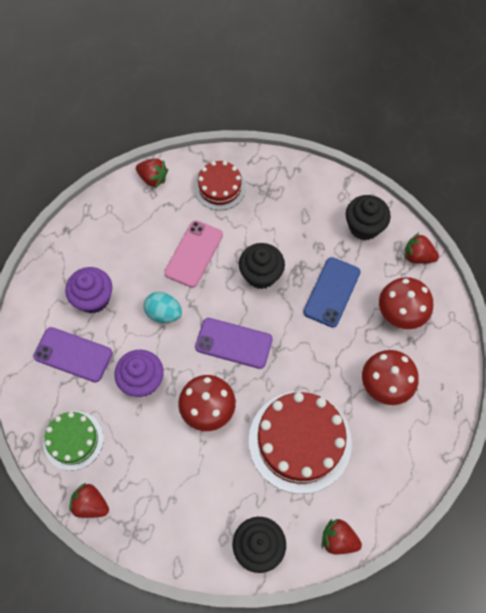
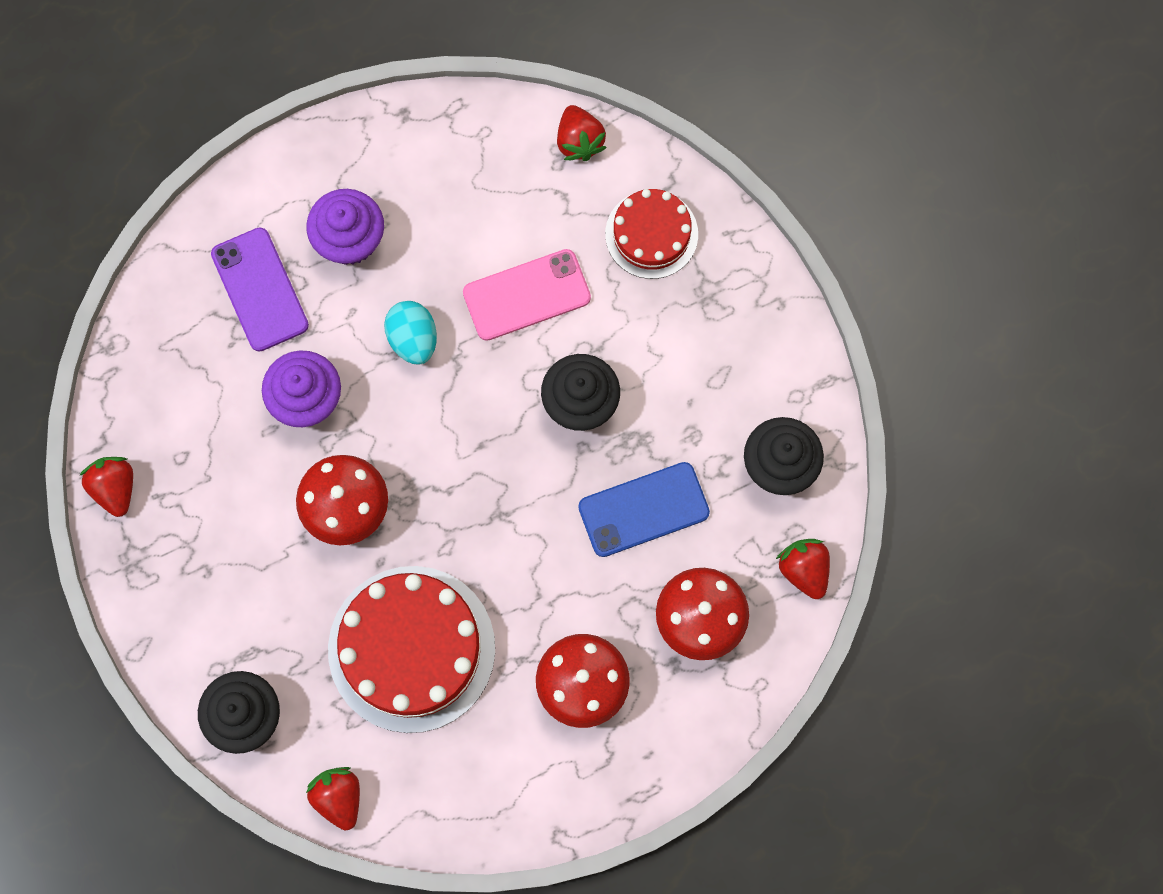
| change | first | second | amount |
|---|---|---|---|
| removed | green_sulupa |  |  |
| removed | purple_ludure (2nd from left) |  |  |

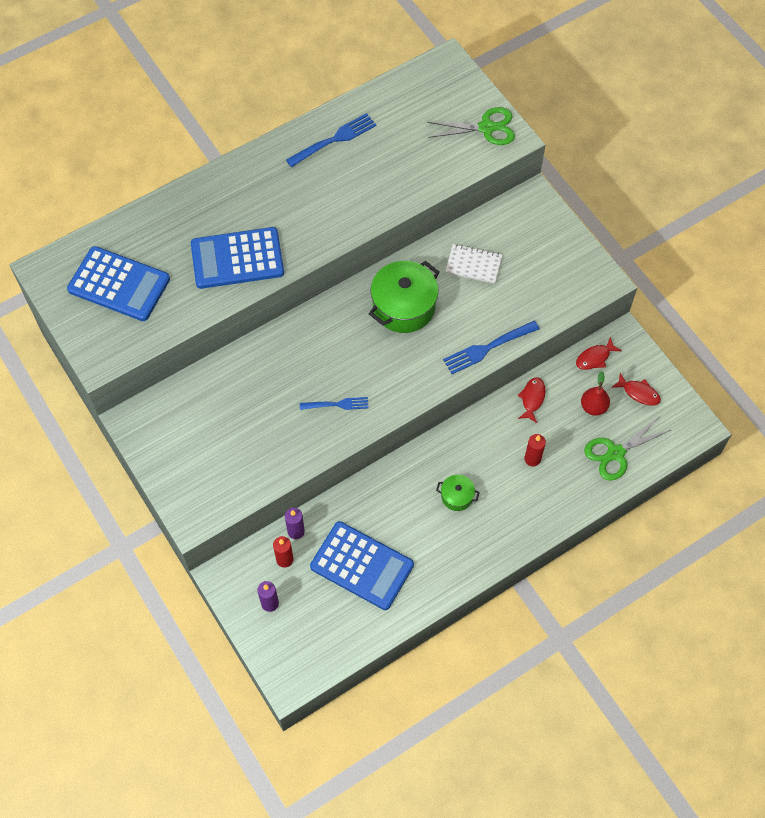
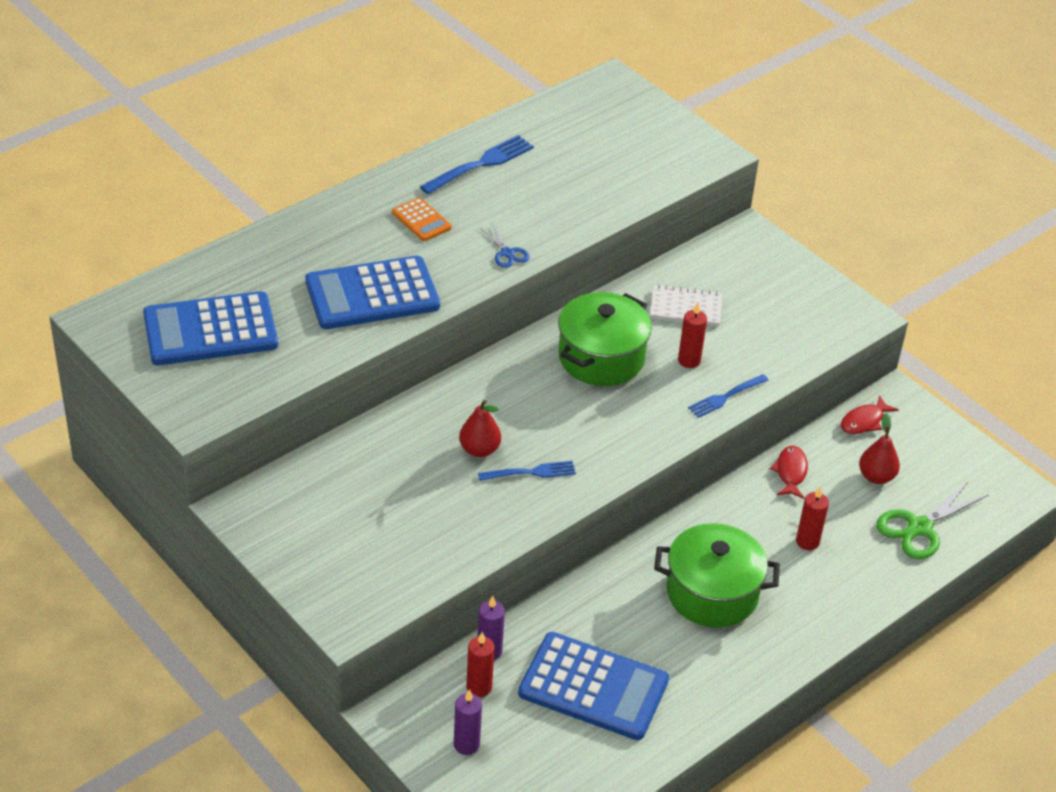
| change | first | second | amount |
|---|---|---|---|
| turned | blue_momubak (1st from left) |  | 150 degrees clockwise |
| added |  | orange_momubak |  |
| added |  | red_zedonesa (1st from left) |  |
| added |  | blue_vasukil |  |
| resized | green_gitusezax (2nd from left) |  | x2.02 |
| added |  | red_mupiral (2nd from left) |  |
| resized | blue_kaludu (3rd from left) |  | x0.65 |
| removed | green_vasukil (1st from left) |  |  |
| removed | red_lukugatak (3rd from left) |  |  |

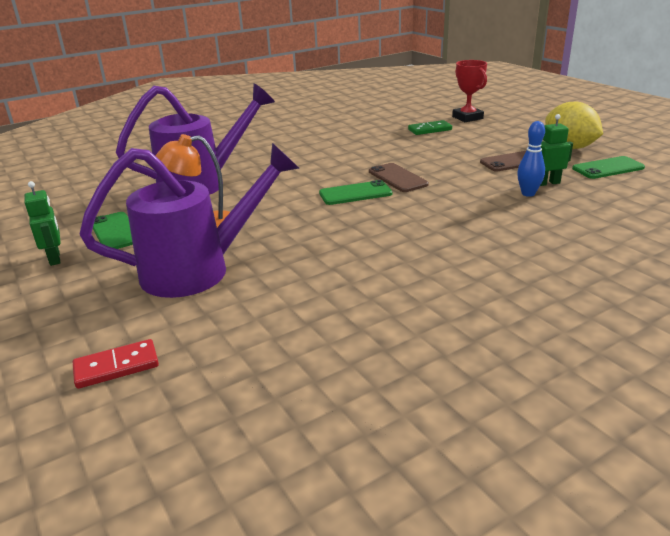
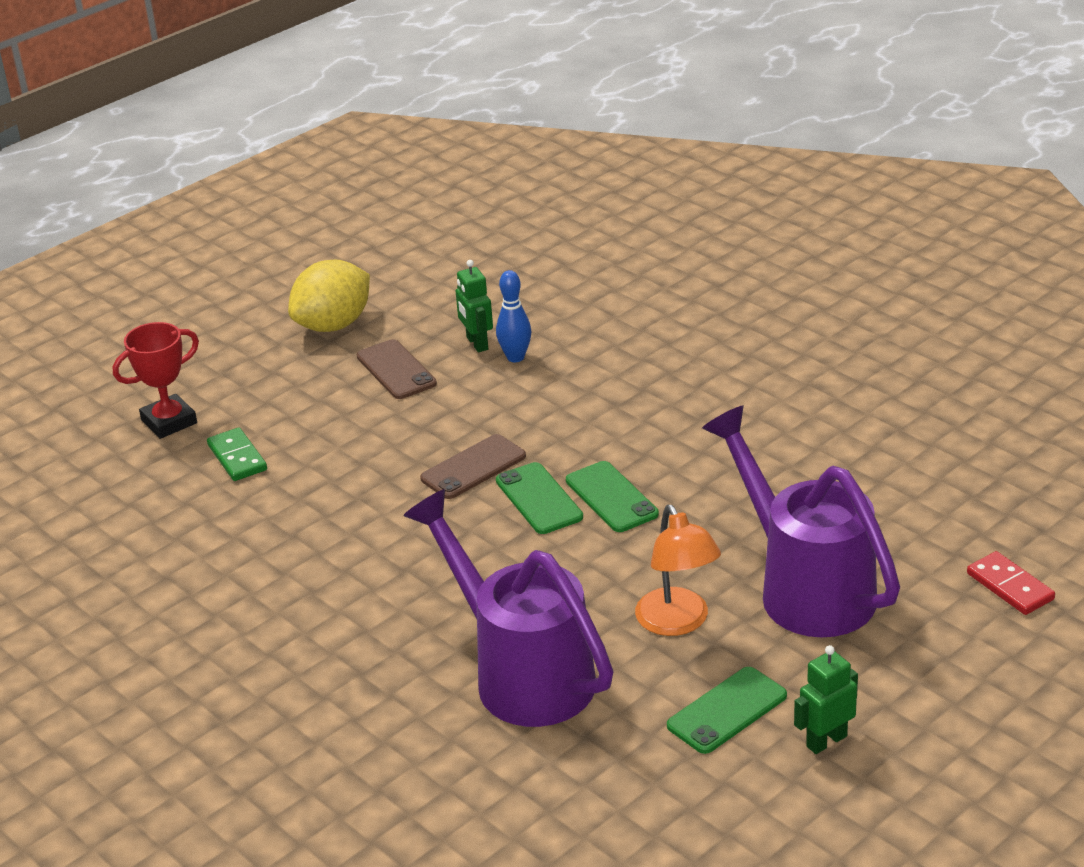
| change | first | second | amount |
|---|---|---|---|
| moved | green_ludure (3rd from left in the first image) | green_ludure (2nd from left) |  |

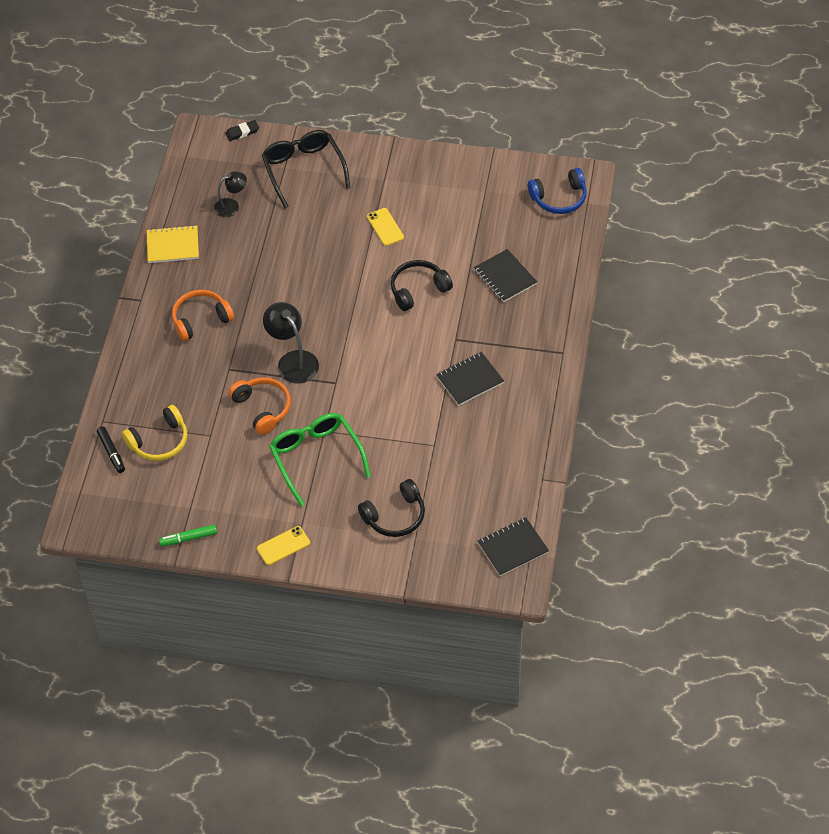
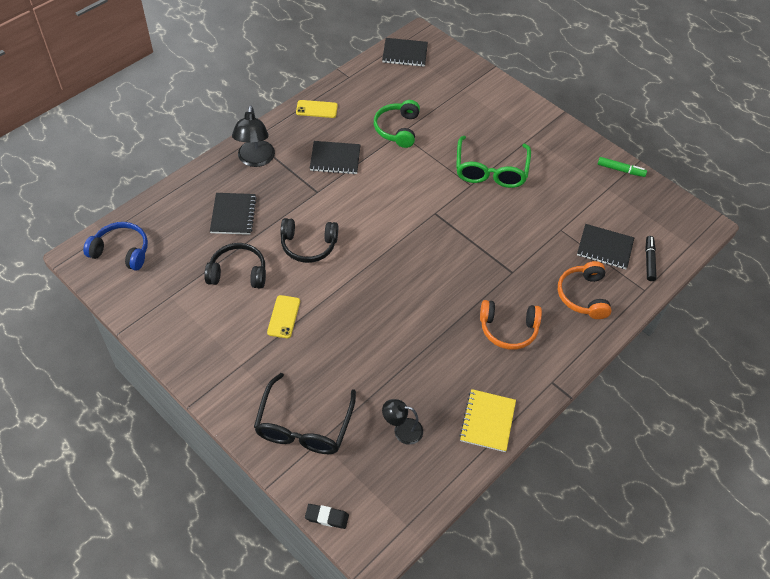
| change | first | second | amount |
|---|---|---|---|
| moved | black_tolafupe (1st from left) |  |  |
| moved | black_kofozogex (2nd from left in the first image) | black_kofozogex (1st from left) |  |
| moved | yellow_ludure (1st from left in the first image) | yellow_ludure (2nd from left) |  |
| added |  | green_tolafupe |  |
| turned | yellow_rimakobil |  | 75 degrees clockwise |
| moved | orange_tolafupe (2nd from left) |  |  |
| replaced | yellow_tolafupe | black_rimakobil (4th from left) |  |

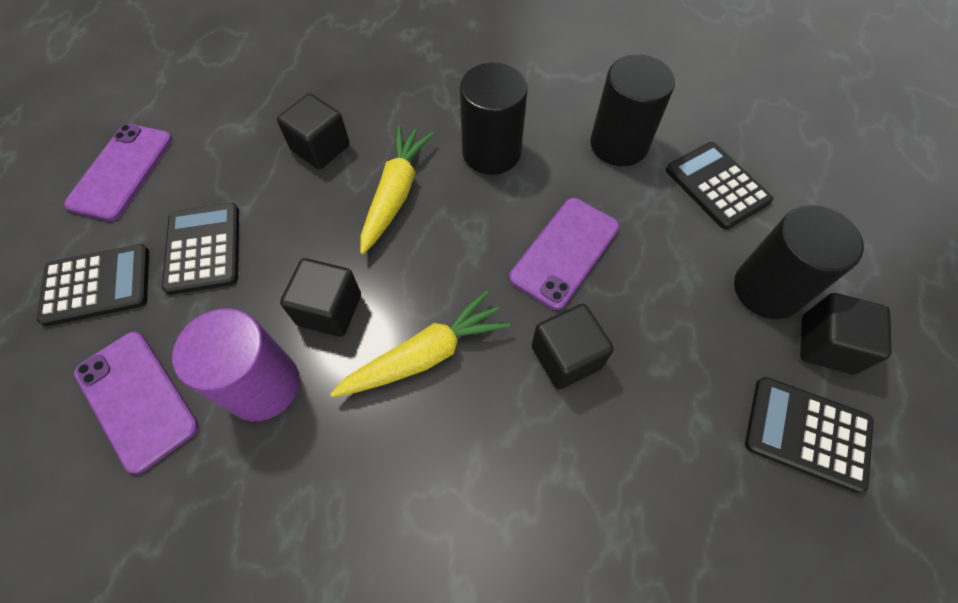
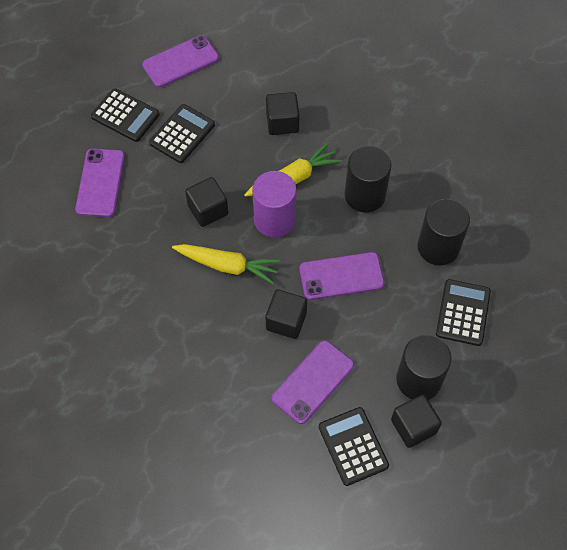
| change | first | second | amount |
|---|---|---|---|
| moved | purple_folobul |  |  |
| added |  | purple_ludure (3rd from left) |  |

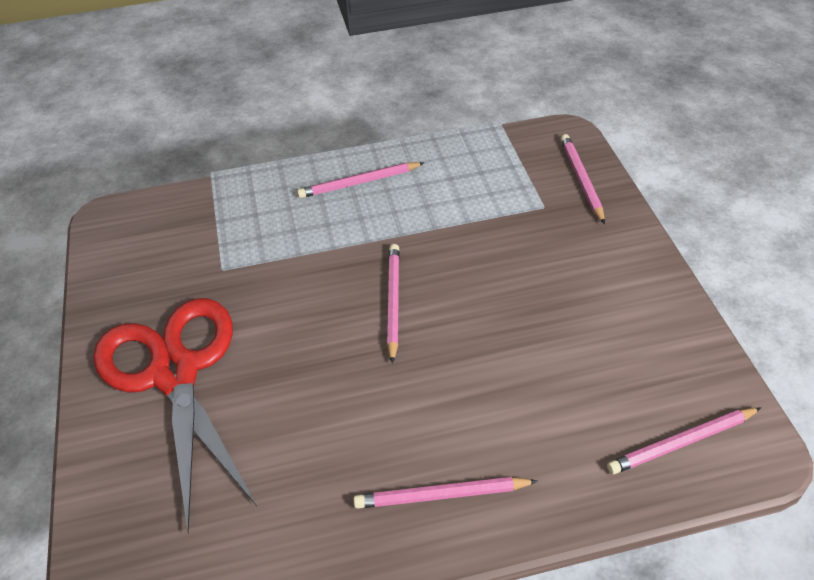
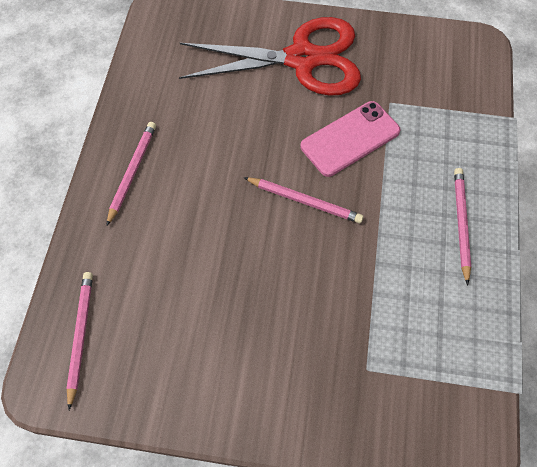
| change | first | second | amount |
|---|---|---|---|
| added |  | pink_ludure |  |
| removed | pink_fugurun (4th from left) |  |  |

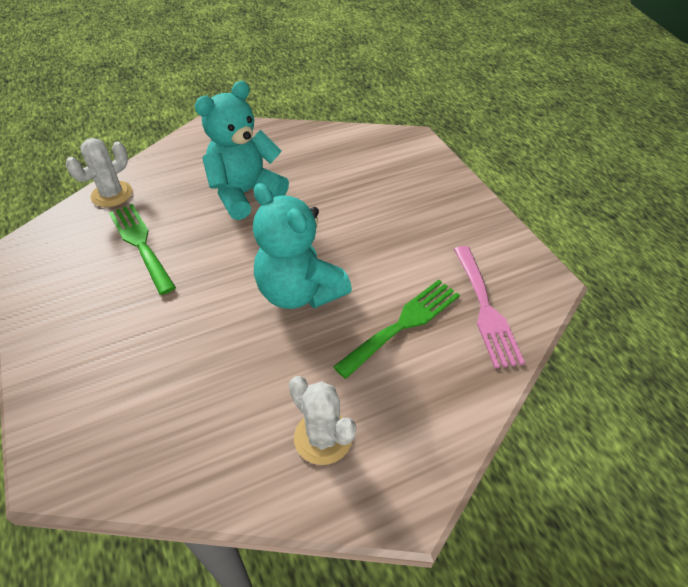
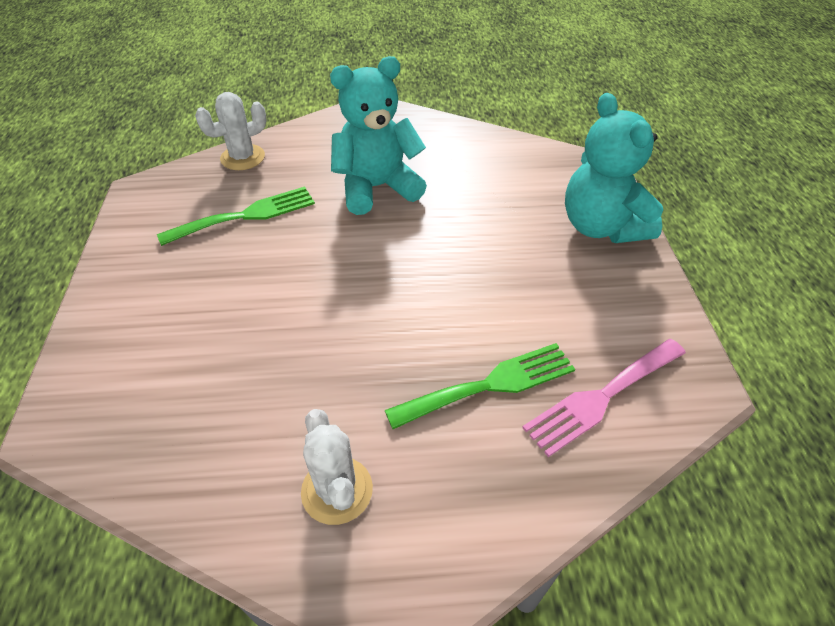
| change | first | second | amount |
|---|---|---|---|
| turned | green_kaludu (1st from left) |  | 75 degrees clockwise |
| turned | pink_kaludu |  | 45 degrees clockwise |
| moved | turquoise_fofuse (2nd from left) |  |  |

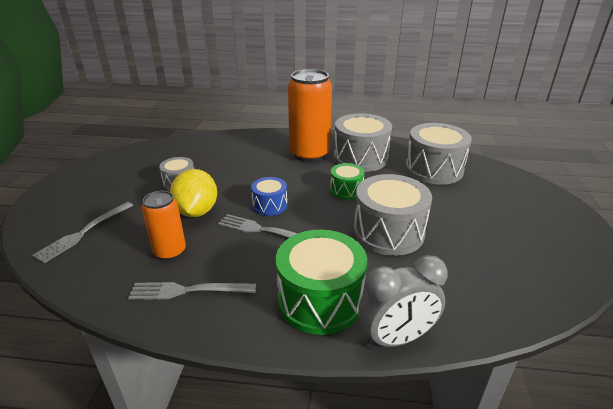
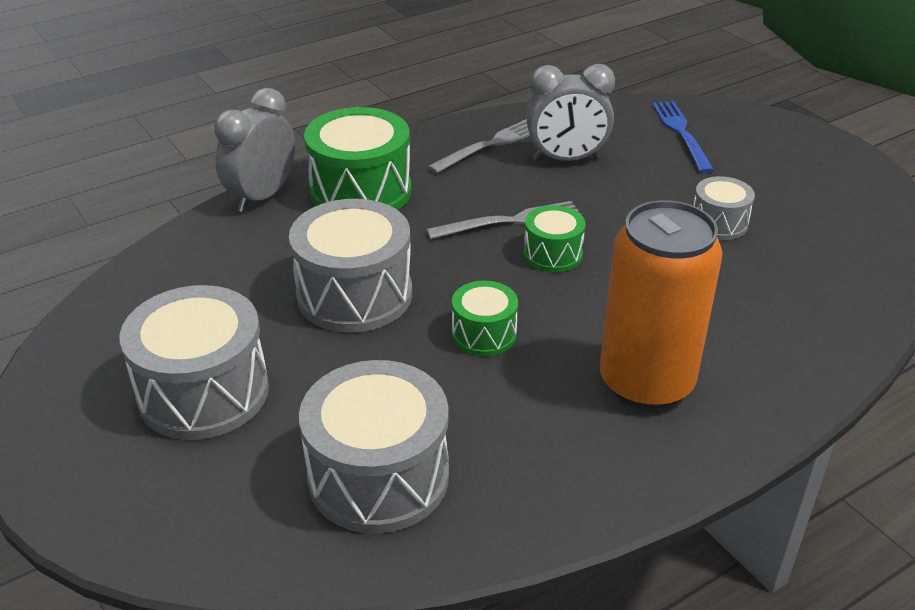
| change | first | second | amount |
|---|---|---|---|
| moved | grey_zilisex (2nd from left in the first image) | grey_zilisex (1st from left) |  |
| recoloured | blue_zilisex | green_zilisex (3rd from left) |  |
| replaced | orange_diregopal (1st from left) | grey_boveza (2nd from left) |  |
| recoloured | grey_kaludu (1st from left) | blue_kaludu |  |
| removed | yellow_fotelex |  |  |

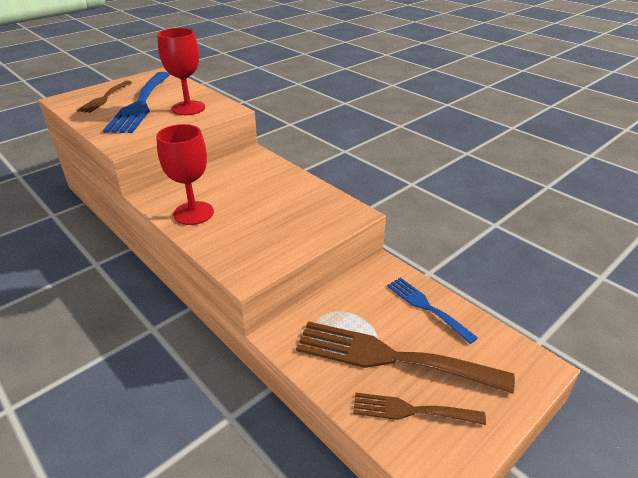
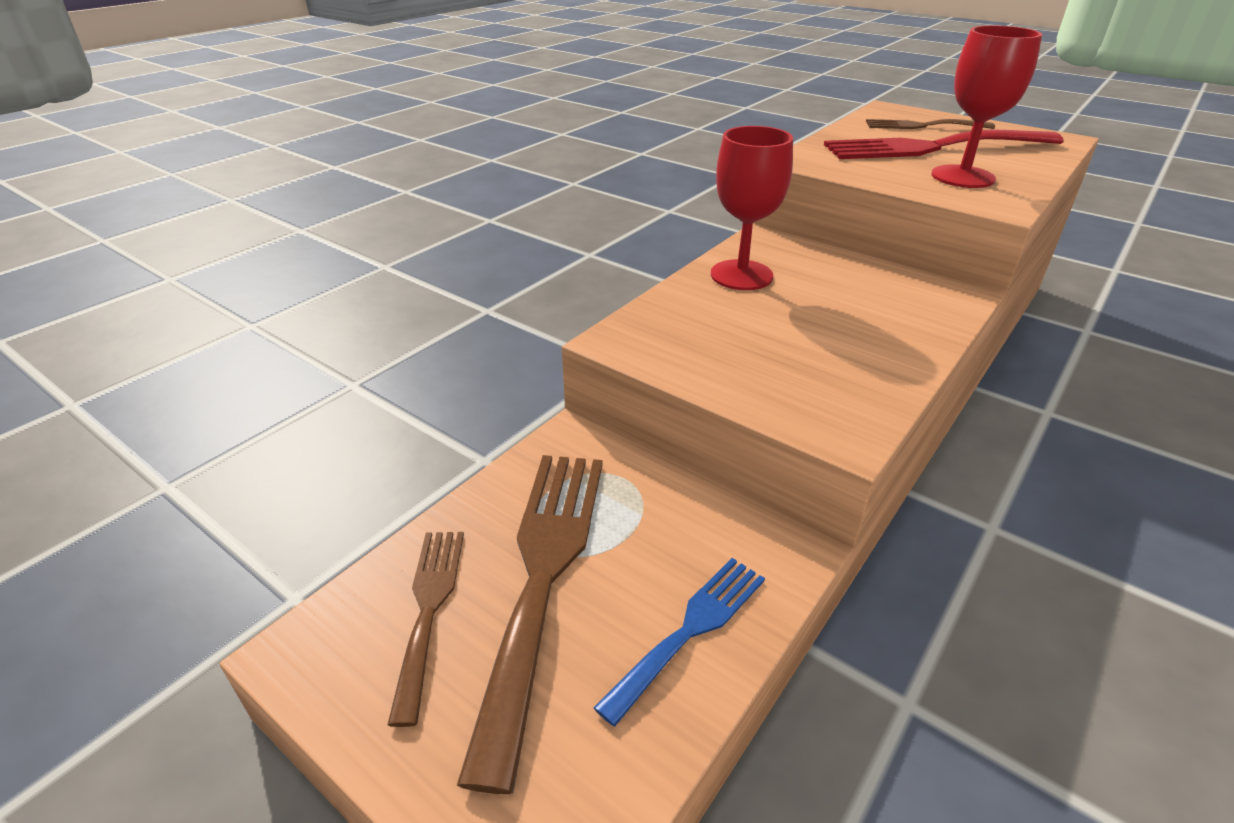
| change | first | second | amount |
|---|---|---|---|
| recoloured | blue_kaludu (1st from left) | red_kaludu |  |

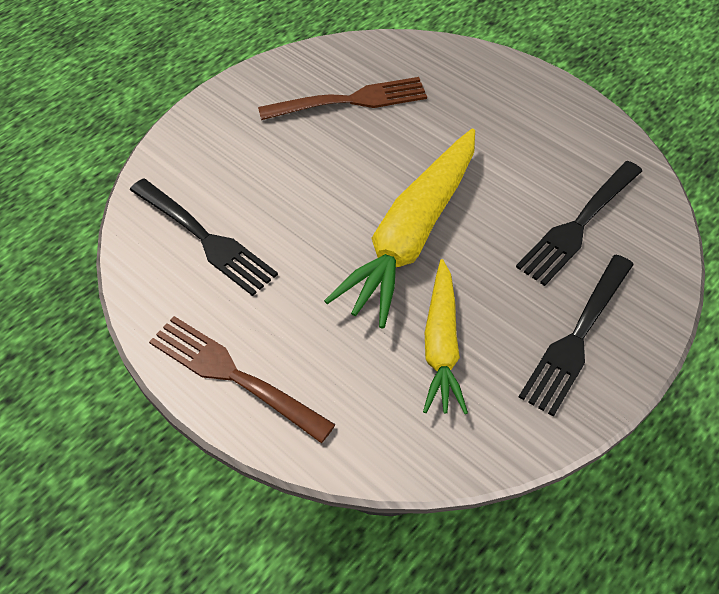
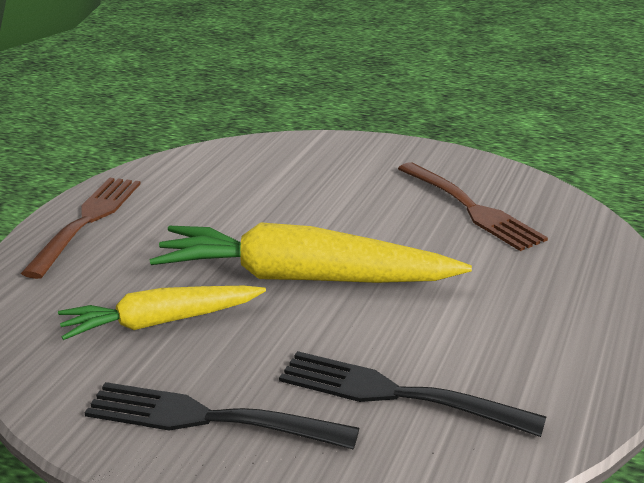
| change | first | second | amount |
|---|---|---|---|
| removed | black_kaludu (1st from left) |  |  |

